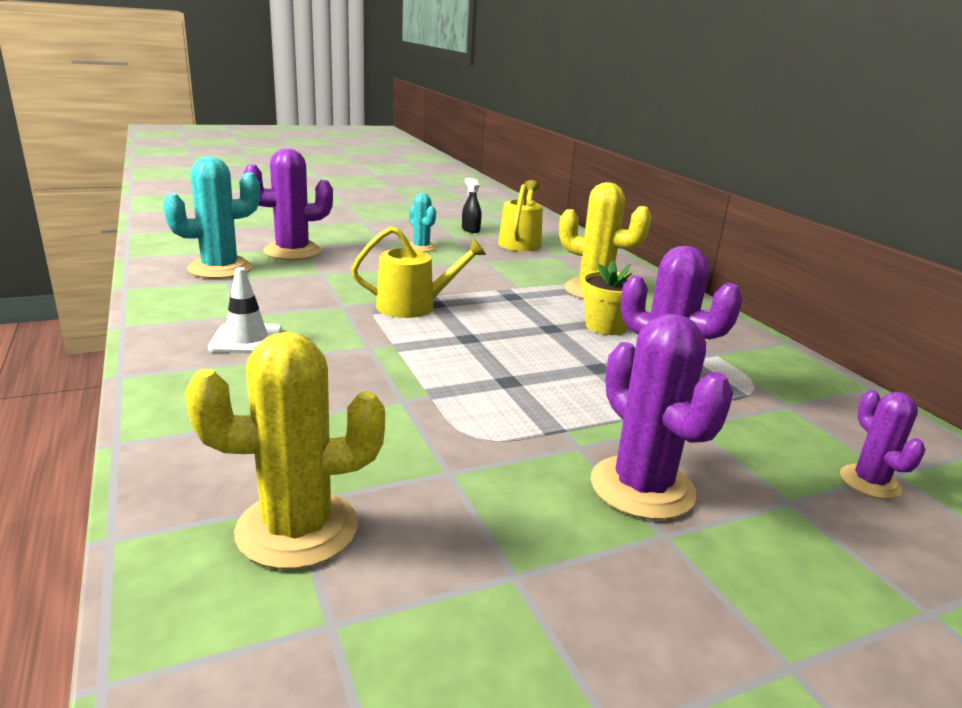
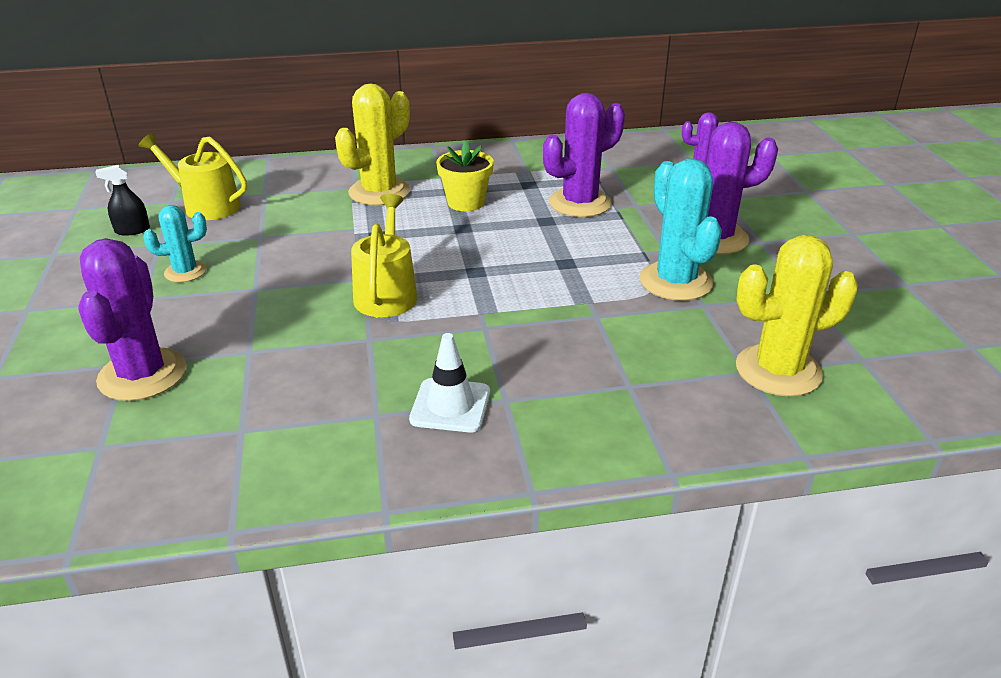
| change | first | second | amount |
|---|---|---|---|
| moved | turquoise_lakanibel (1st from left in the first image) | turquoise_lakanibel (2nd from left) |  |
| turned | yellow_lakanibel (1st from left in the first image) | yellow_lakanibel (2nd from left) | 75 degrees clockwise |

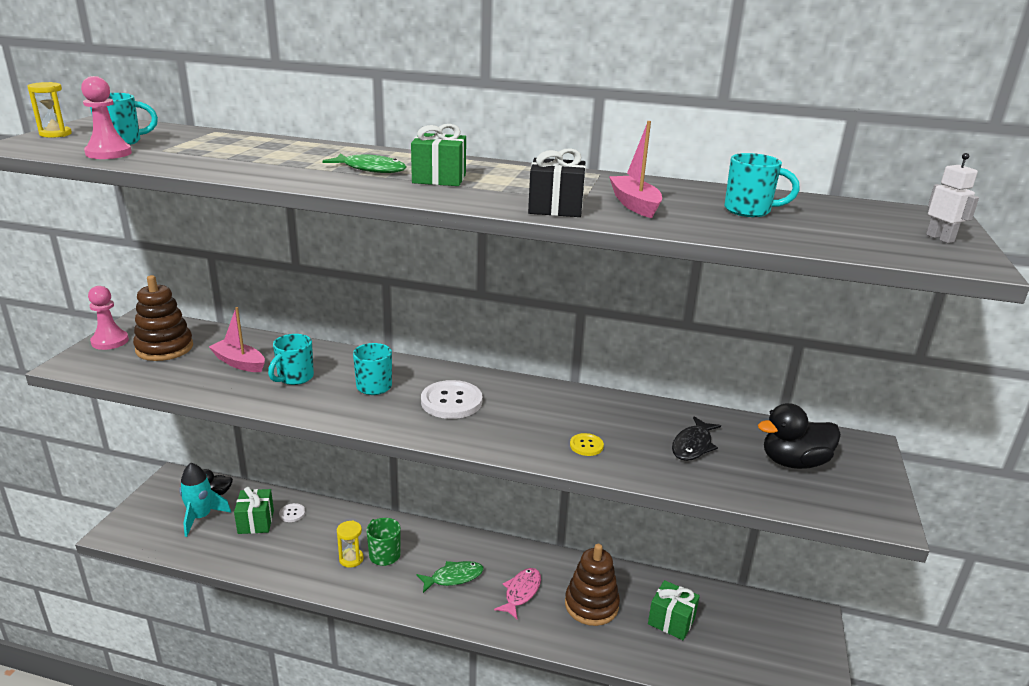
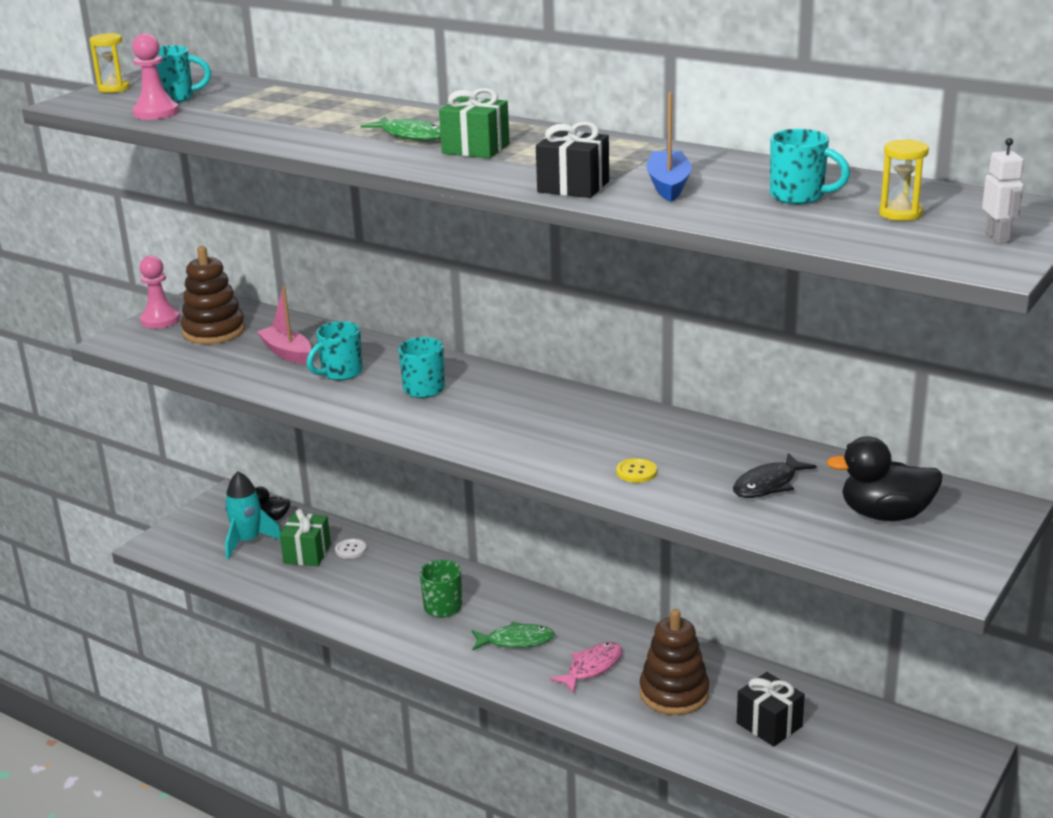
| change | first | second | amount |
|---|---|---|---|
| recoloured | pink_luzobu (2nd from left) | blue_luzobu |  |
| recoloured | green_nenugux (3rd from left) | black_nenugux (2nd from left) |  |
| moved | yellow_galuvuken (2nd from left) |  |  |
| removed | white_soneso (2nd from left) |  |  |

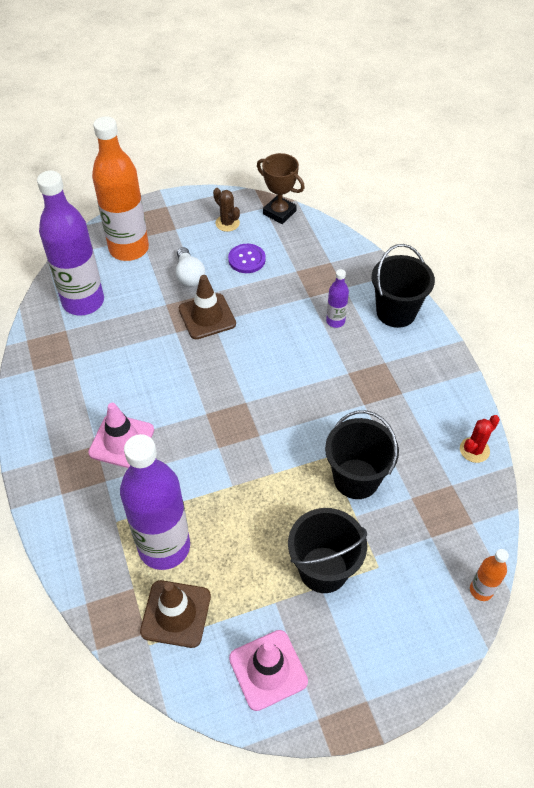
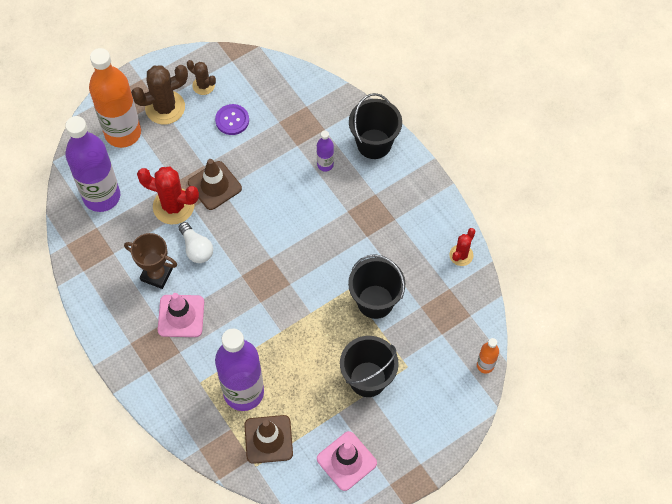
| change | first | second | amount |
|---|---|---|---|
| moved | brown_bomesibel |  |  |
| added |  | brown_lakanibel (1st from left) |  |
| added |  | red_lakanibel (1st from left) |  |
| moved | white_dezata |  |  |

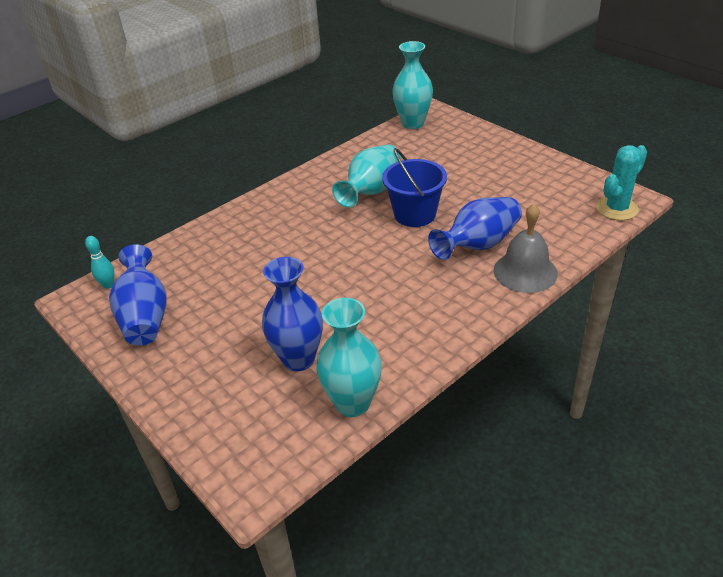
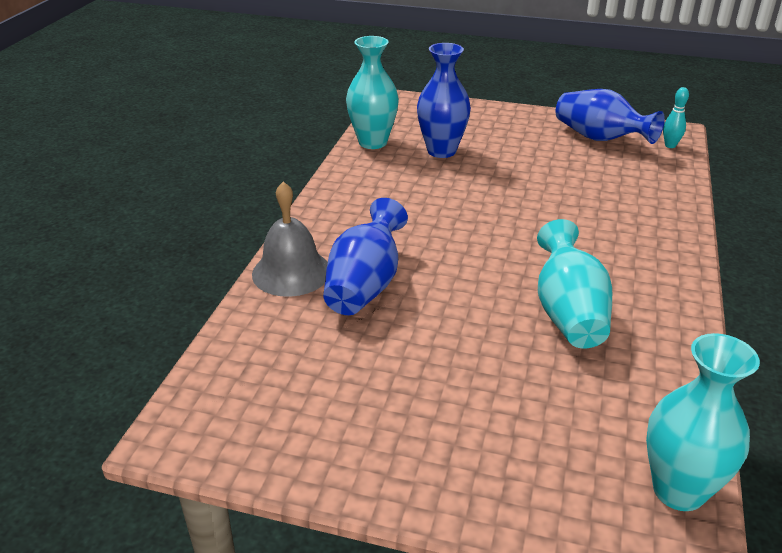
| change | first | second | amount |
|---|---|---|---|
| removed | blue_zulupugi |  |  |
| removed | turquoise_lakanibel |  |  |

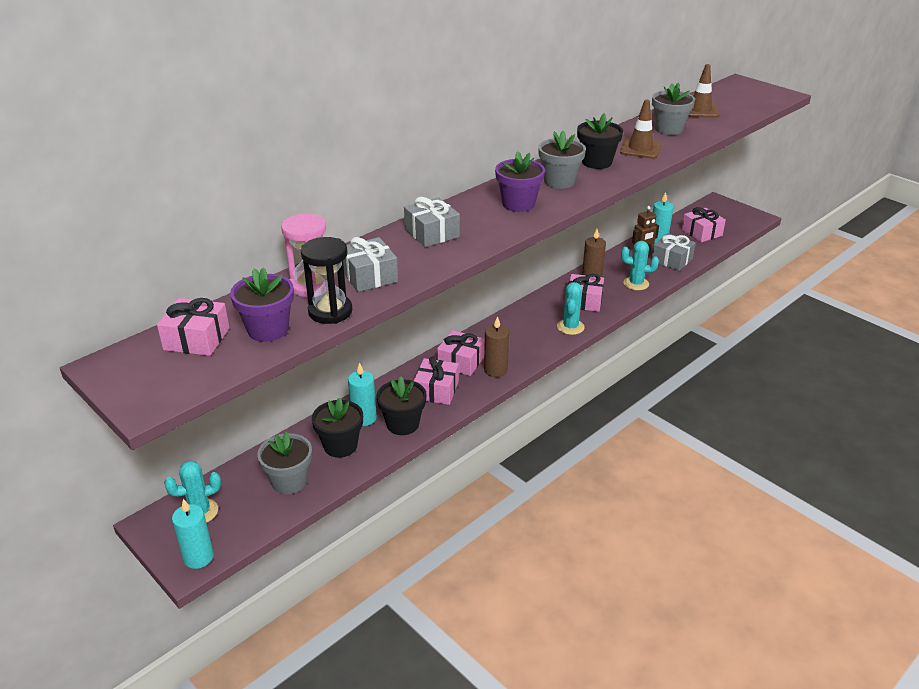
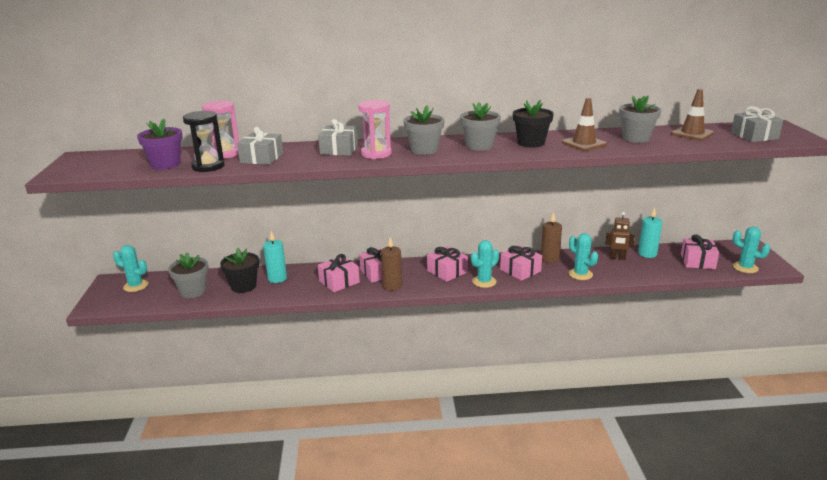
| change | first | second | amount |
|---|---|---|---|
| added |  | pink_galuvuken (2nd from left) |  |
| recoloured | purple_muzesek (2nd from left) | grey_muzesek (2nd from left) |  |
| moved | pink_nenugux (1st from left in the first image) | pink_nenugux (3rd from left) |  |
| moved | grey_nenugux (3rd from left) |  |  |
| added |  | turquoise_lakanibel (4th from left) |  |
| removed | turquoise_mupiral (1st from left) |  |  |
| removed | black_muzesek (2nd from left) |  |  |

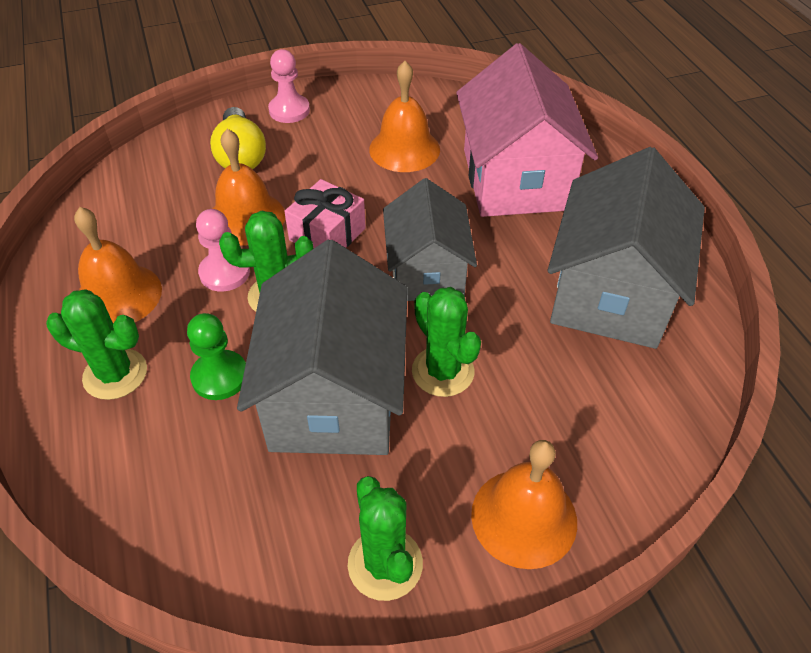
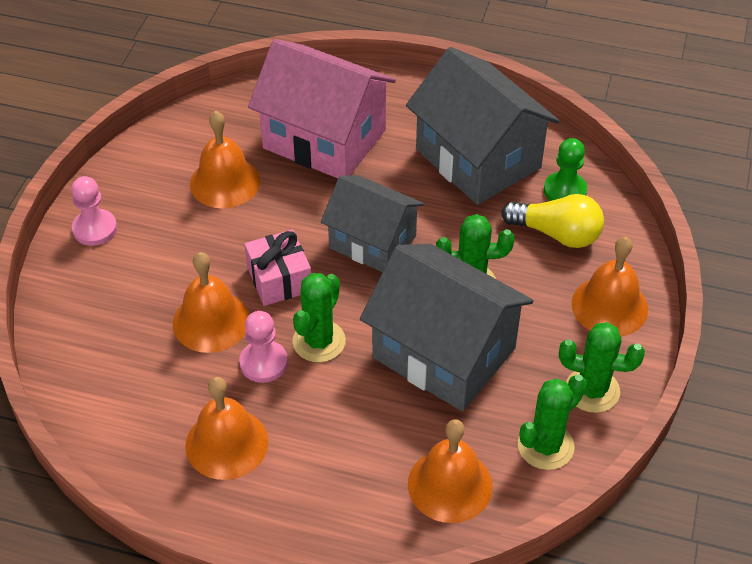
| change | first | second | amount |
|---|---|---|---|
| added |  | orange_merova (4th from left) |  |
| moved | yellow_dezata |  |  |
| moved | green_lakanibel (1st from left in the first image) | green_lakanibel (3rd from left) |  |
| moved | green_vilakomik |  |  |

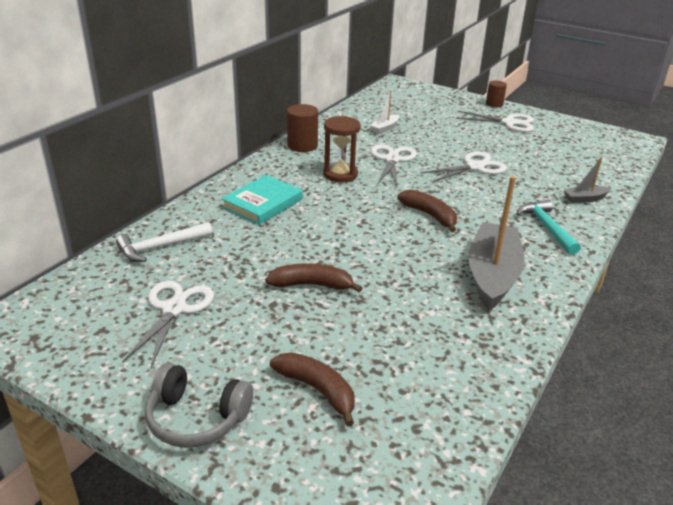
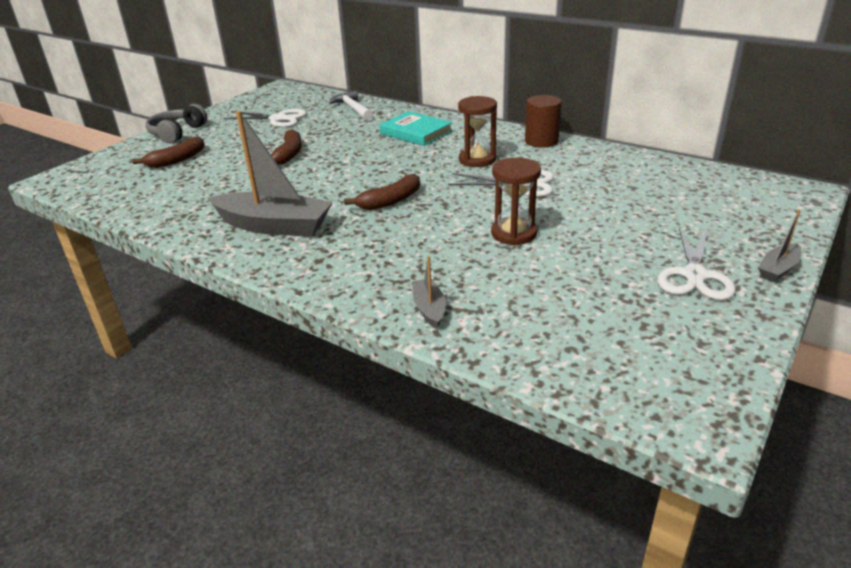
| change | first | second | amount |
|---|---|---|---|
| replaced | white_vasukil (3rd from left) | brown_galuvuken (2nd from left) |  |
| replaced | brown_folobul (2nd from left) | grey_luzobu (3rd from left) |  |
| removed | white_luzobu |  |  |
| removed | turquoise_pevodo |  |  |

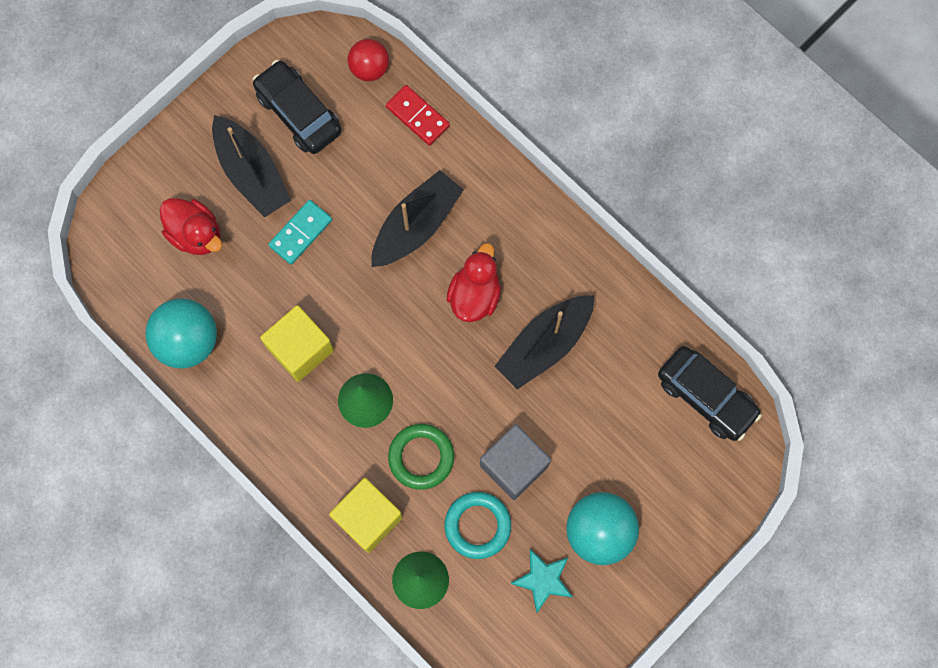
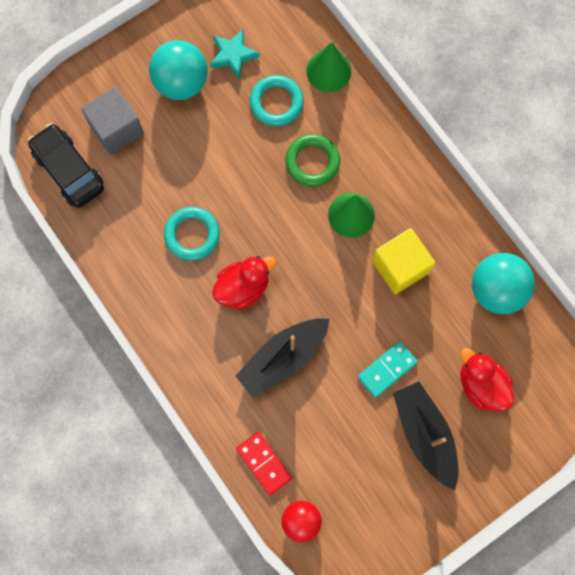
| change | first | second | amount |
|---|---|---|---|
| moved | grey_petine |  |  |
| replaced | black_luzobu (3rd from left) | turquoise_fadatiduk (1st from left) |  |
| turned | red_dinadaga (2nd from left in the first image) | red_dinadaga (1st from left) | 150 degrees counterclockwise |
| removed | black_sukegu (1st from left) |  |  |
| removed | yellow_petine (2nd from left) |  |  |

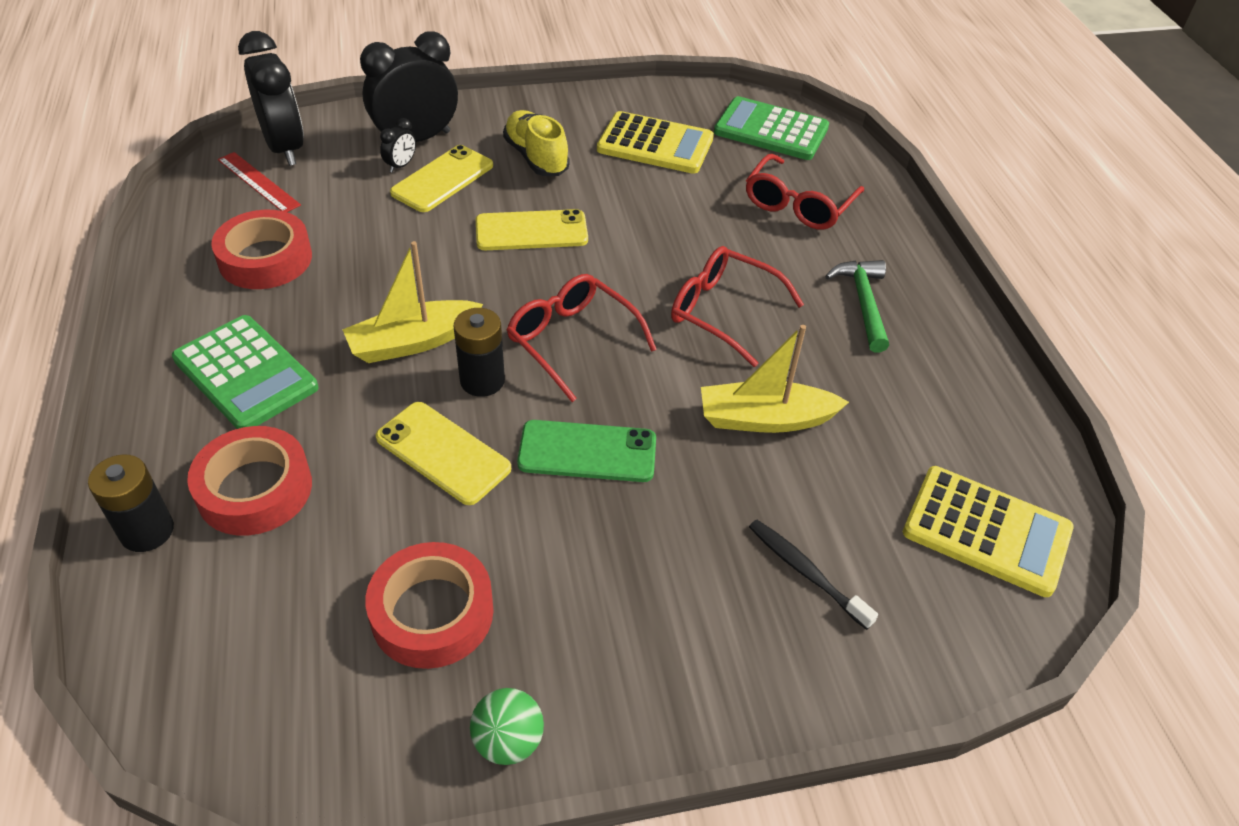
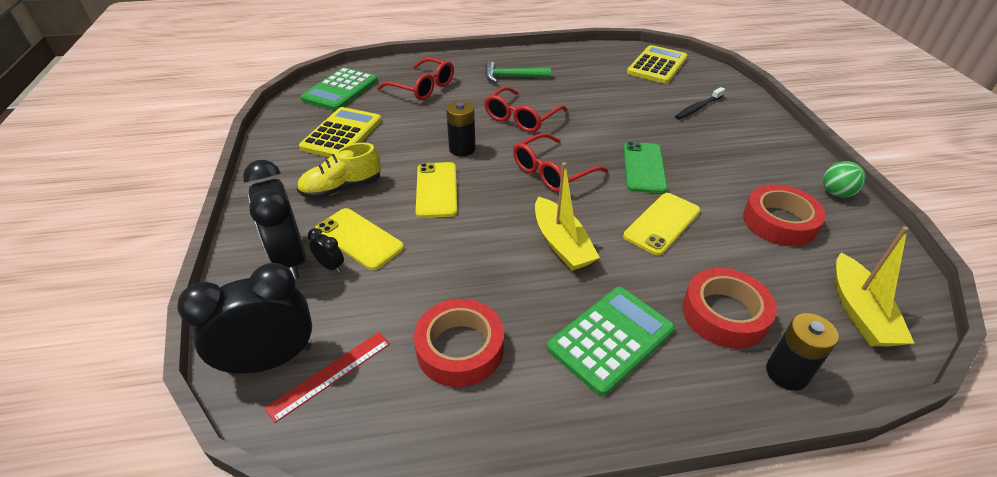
| change | first | second | amount |
|---|---|---|---|
| moved | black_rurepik (2nd from left in the first image) | black_rurepik (1st from left) |  |
| moved | yellow_luzobu (2nd from left) |  |  |

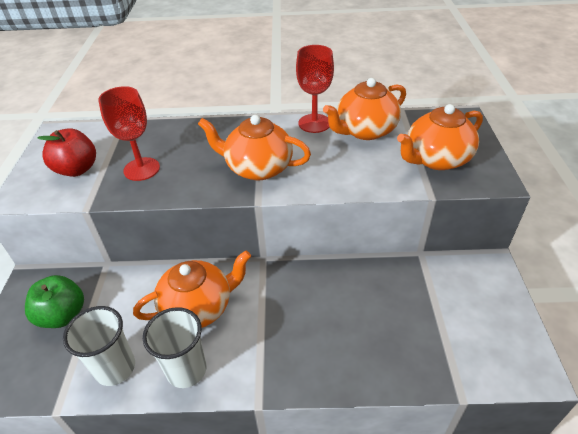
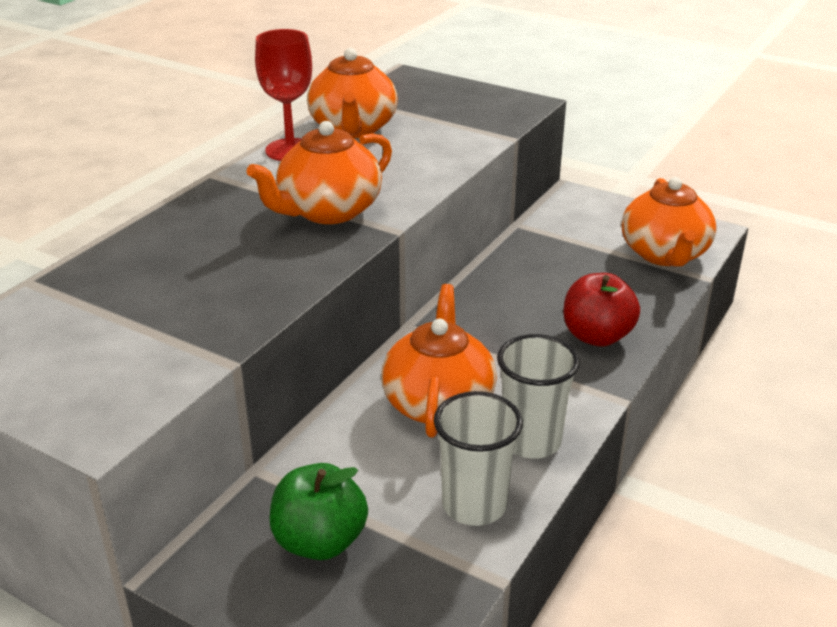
| change | first | second | amount |
|---|---|---|---|
| moved | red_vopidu |  |  |
| moved | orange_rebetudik (4th from left) |  |  |
| removed | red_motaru (1st from left) |  |  |

